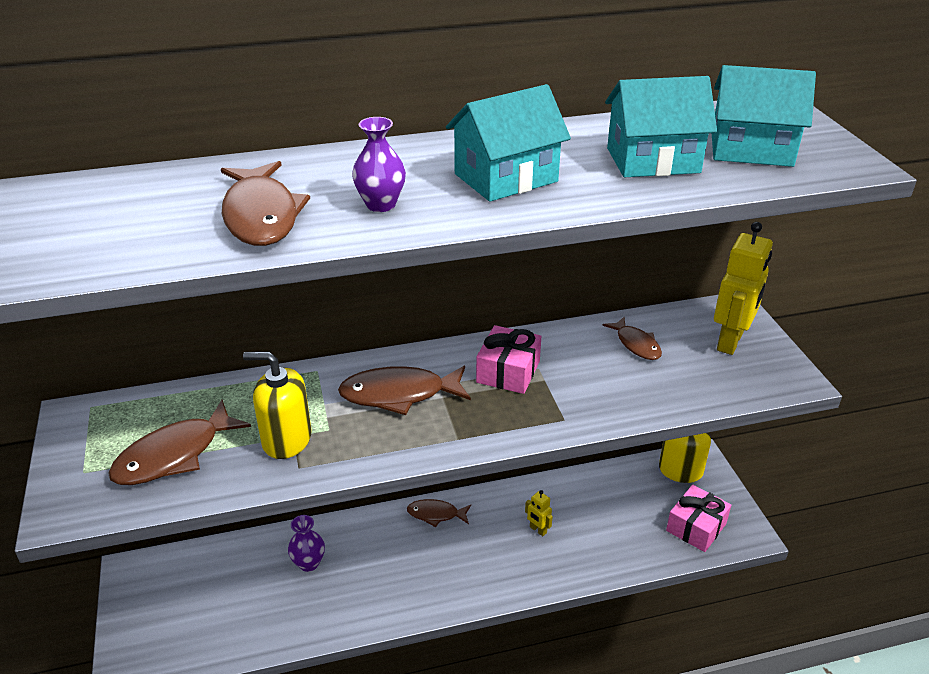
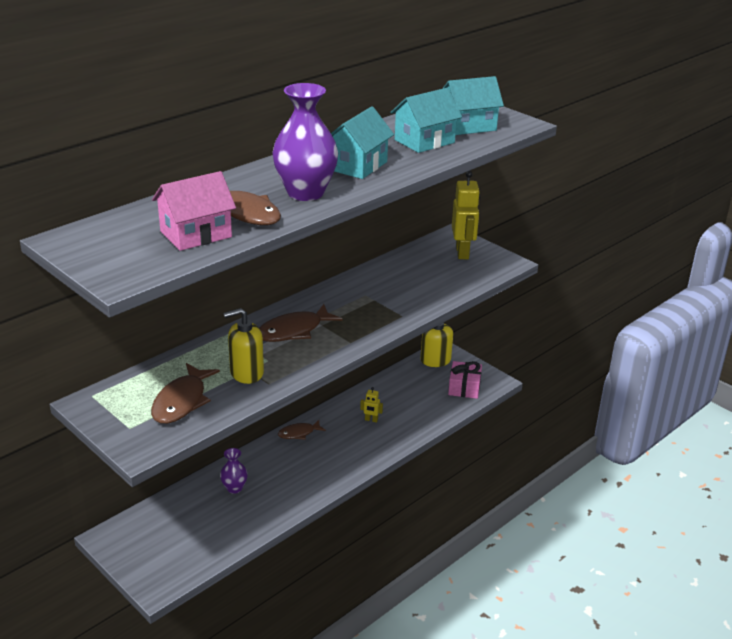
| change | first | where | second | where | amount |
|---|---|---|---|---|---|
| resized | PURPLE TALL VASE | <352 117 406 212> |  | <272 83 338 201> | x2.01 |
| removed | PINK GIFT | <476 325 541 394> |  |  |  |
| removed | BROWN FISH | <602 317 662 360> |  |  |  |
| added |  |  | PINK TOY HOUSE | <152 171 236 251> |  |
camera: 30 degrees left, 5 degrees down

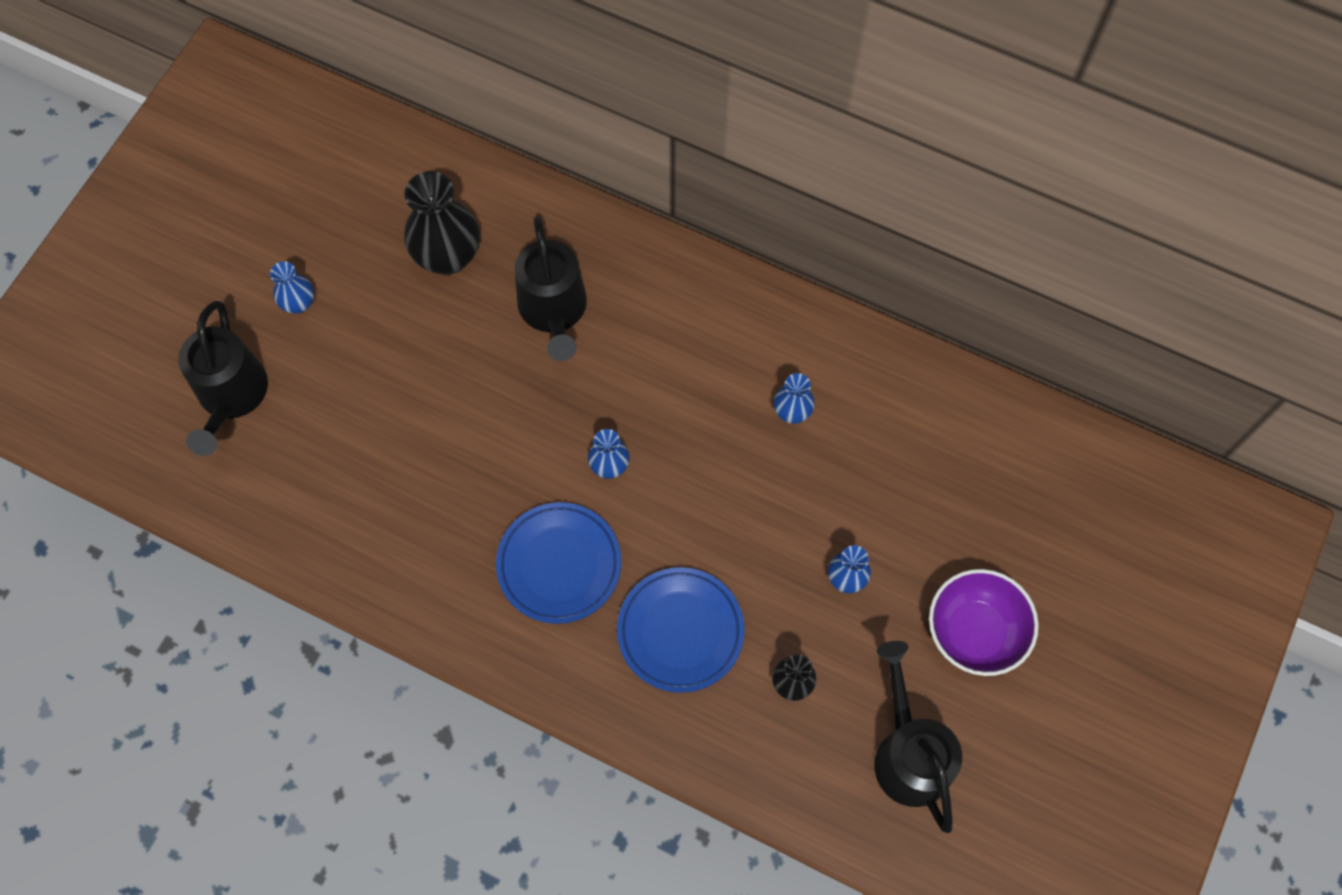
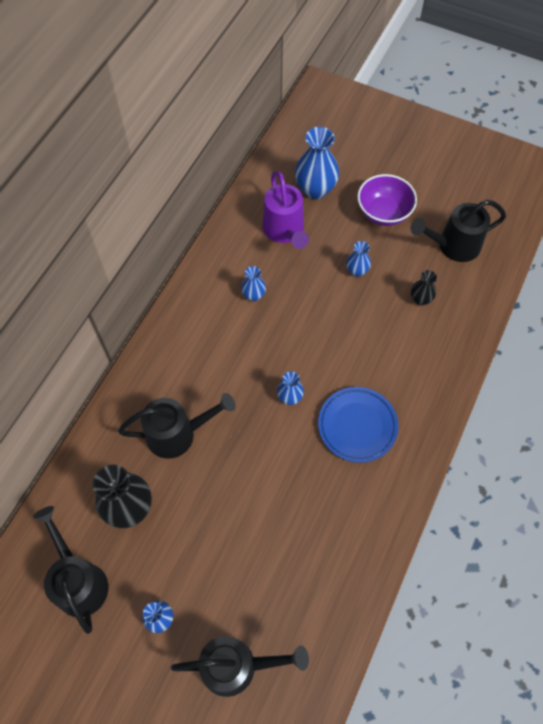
| change | first | where | second | where | amount |
|---|---|---|---|---|---|
| removed | ROYAL BLUE DINNER PLATE | <617 567 745 693> |  |  |  |
| added |  |  | BLACK SPRINKLING CAN | <33 506 108 634> |  |
| added |  |  | PURPLE SPRINKLING CAN | <262 171 309 249> |  |
| added |  |  | ROYAL BLUE TALL VASE | <295 127 339 199> |  |
camera: 90 degrees left, 5 degrees down

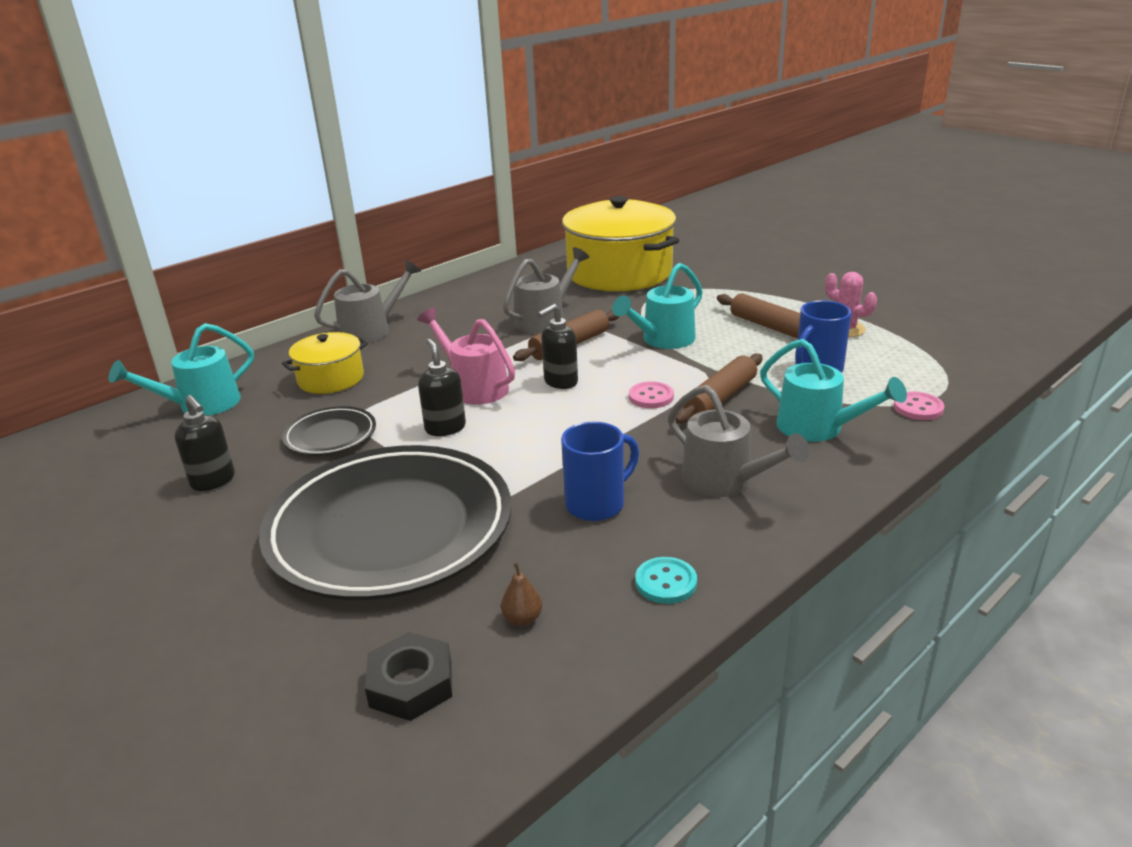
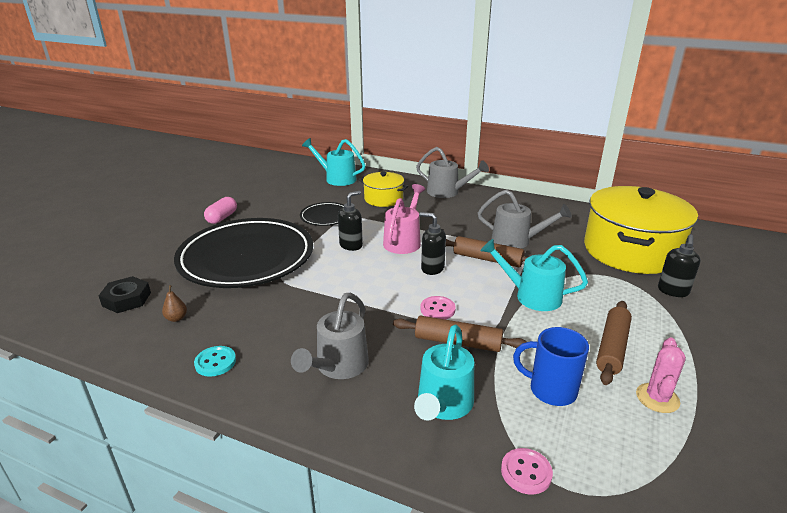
| change | first | where | second | where | amount |
|---|---|---|---|---|---|
| moved | BLACK SOAP PUMP | <174 395 235 491> |  | <658 235 701 297> |  |
| removed | ROYAL BLUE MUG | <561 422 639 521> |  |  |  |
| added |  |  | PINK PILL | <204 197 237 224> |  |
camera: 65 degrees right, 0 degrees up

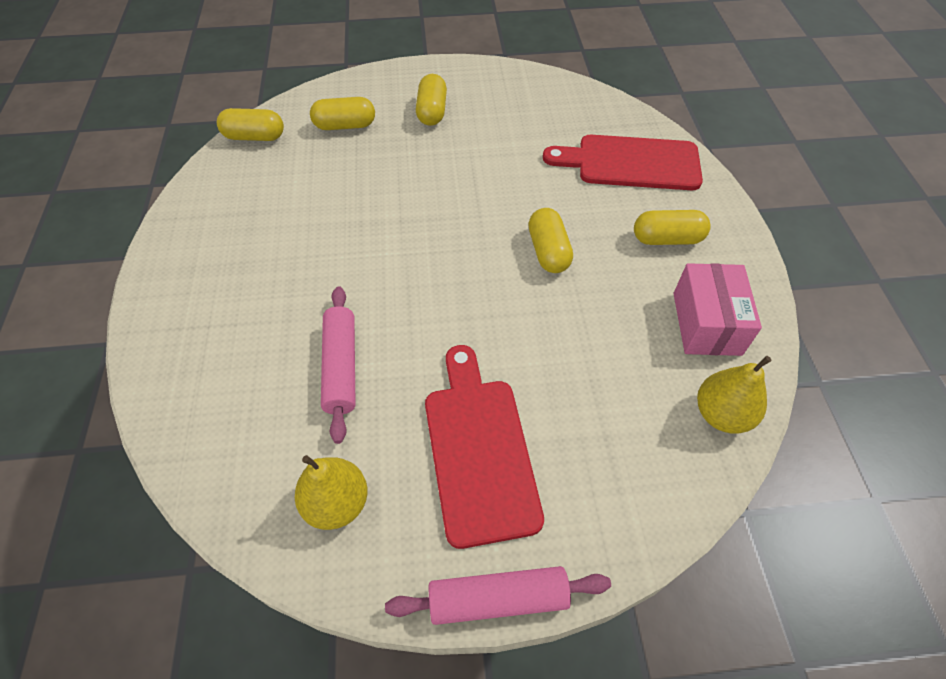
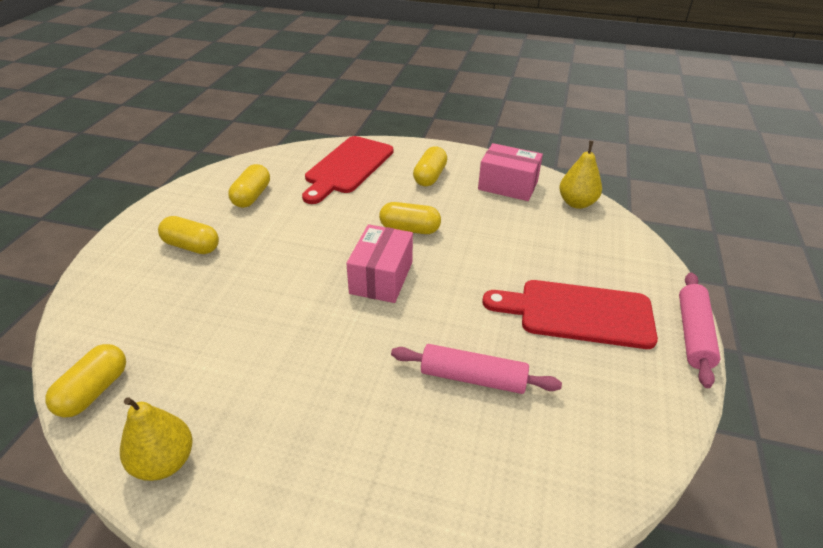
| change | first | where | second | where | amount |
|---|---|---|---|---|---|
| moved | BRIGHT YELLOW PEAR | <295 455 367 530> |  | <120 397 192 481> |  |
| moved | BRIGHT YELLOW PILL | <310 97 375 130> |  | <228 164 270 208> |  |
| added |  |  | PINK PARCEL | <346 224 413 303> |  |
camera: 70 degrees left, 15 degrees down

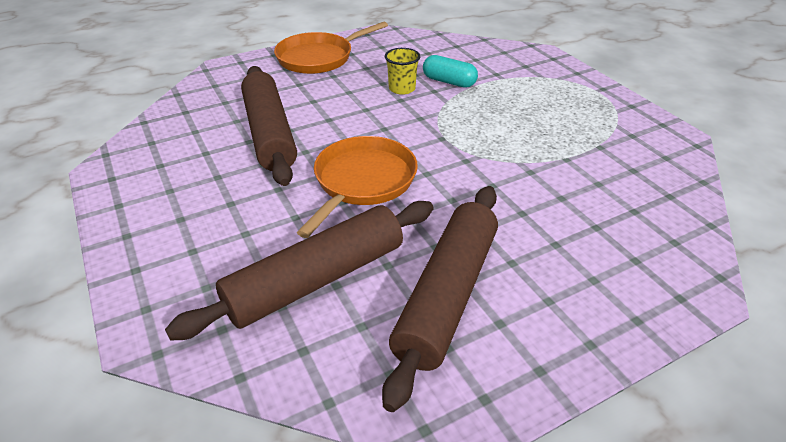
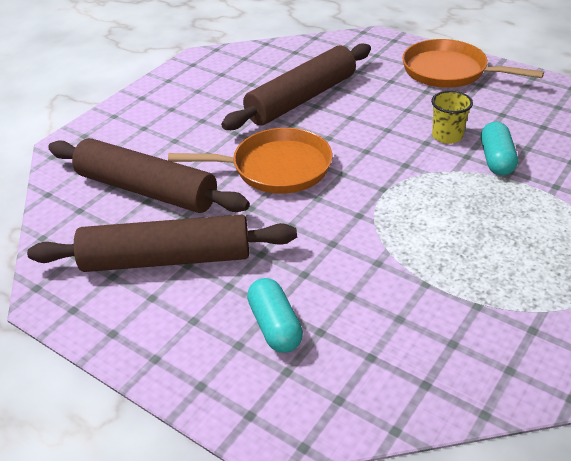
| change | first | where | second | where | amount |
|---|---|---|---|---|---|
| added |  |  | TEAL PILL | <247 278 303 353> |  |
camera: 65 degrees right, 0 degrees up

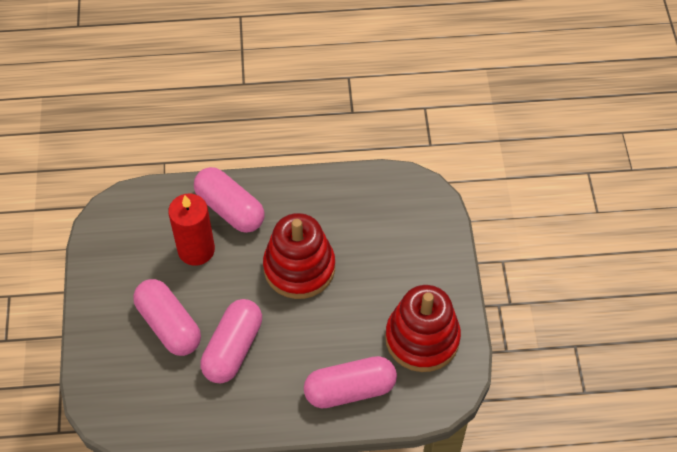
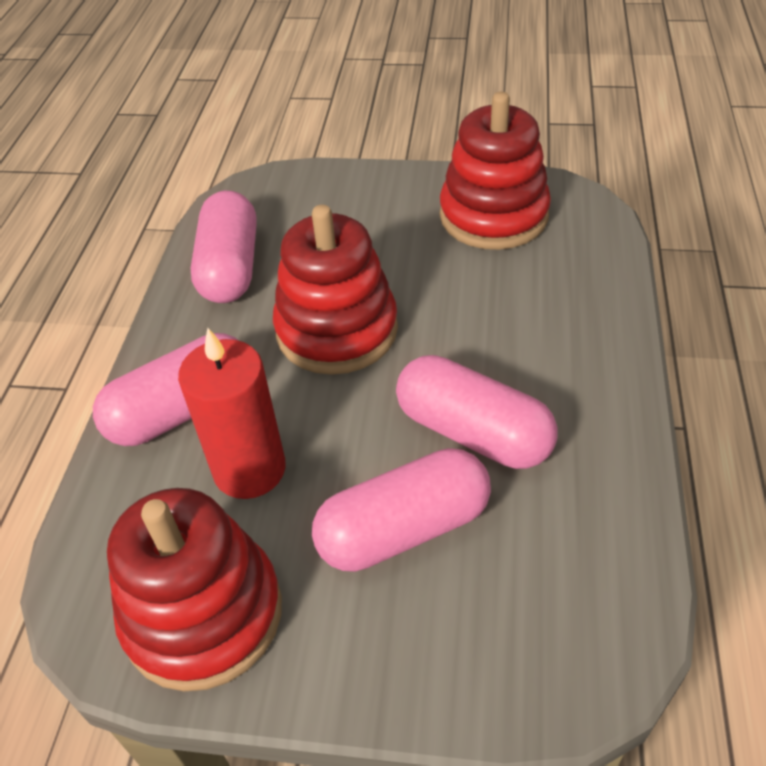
| change | first | where | second | where | amount |
|---|---|---|---|---|---|
| moved | PINK PILL | <304 356 397 408> |  | <191 190 257 303> |  |
| added |  |  | CRIMSON STACKING RINGS | <107 488 282 691> |  |
camera: 75 degrees left, 10 degrees down

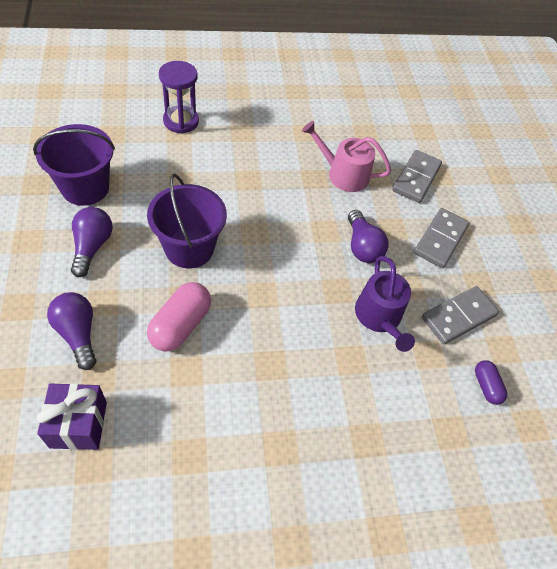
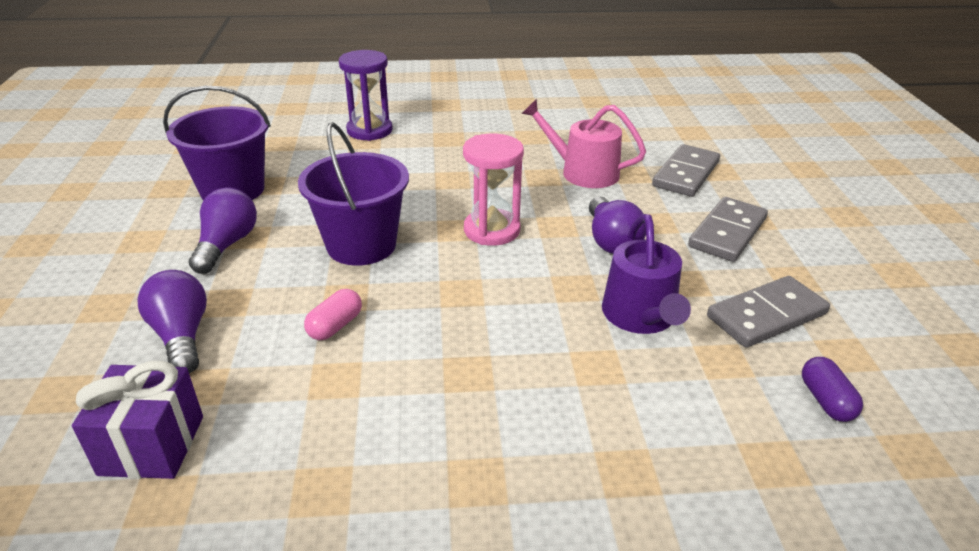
| change | first | where | second | where | amount |
|---|---|---|---|---|---|
| resized | PINK PILL | <147 282 211 352> |  | <304 289 362 340> | x0.57 |
| added |  |  | PINK HOURGLASS | <463 134 524 246> |  |
camera: 10 degrees right, 20 degrees down

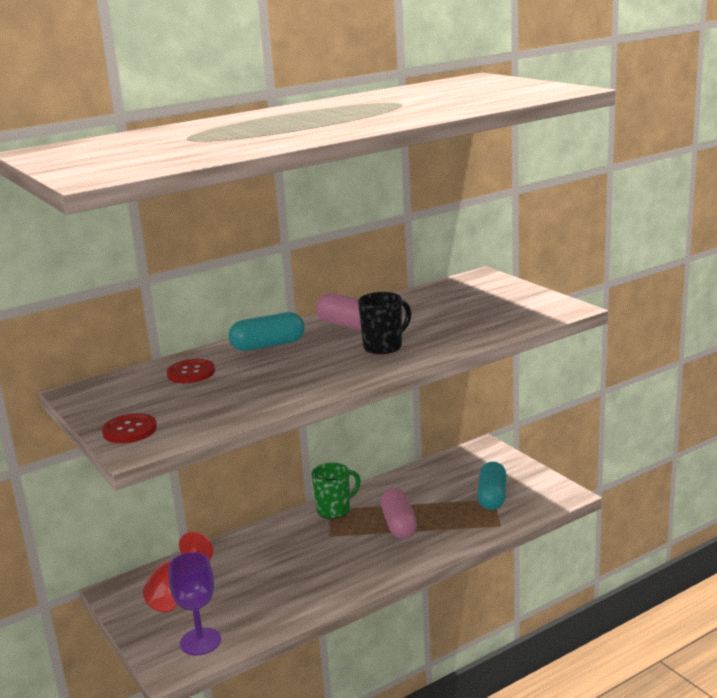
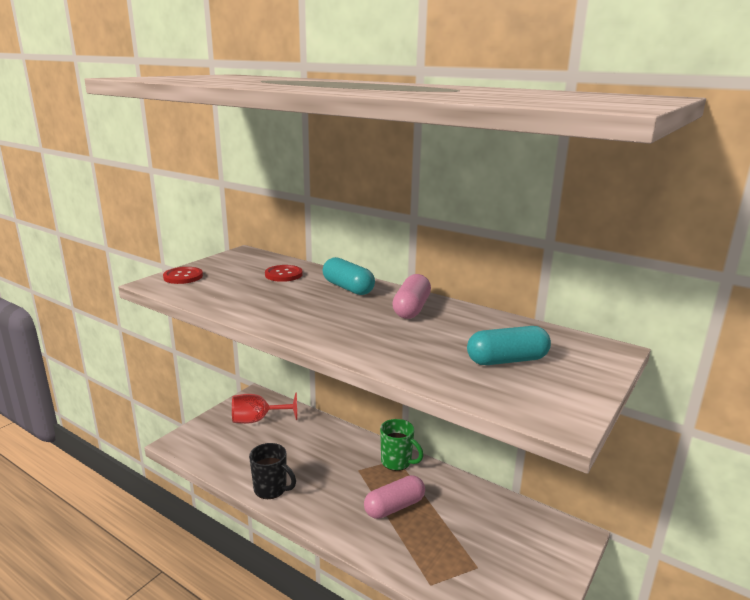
| change | first | where | second | where | amount |
|---|---|---|---|---|---|
| removed | PURPLE CHALICE | <168 552 221 656> |  |  |  |
| moved | BLACK MUG | <358 292 411 354> |  | <249 443 296 499> |  |
| moved | TEAL PILL | <477 461 507 510> |  | <467 326 551 365> |  |
camera: 65 degrees right, 0 degrees up

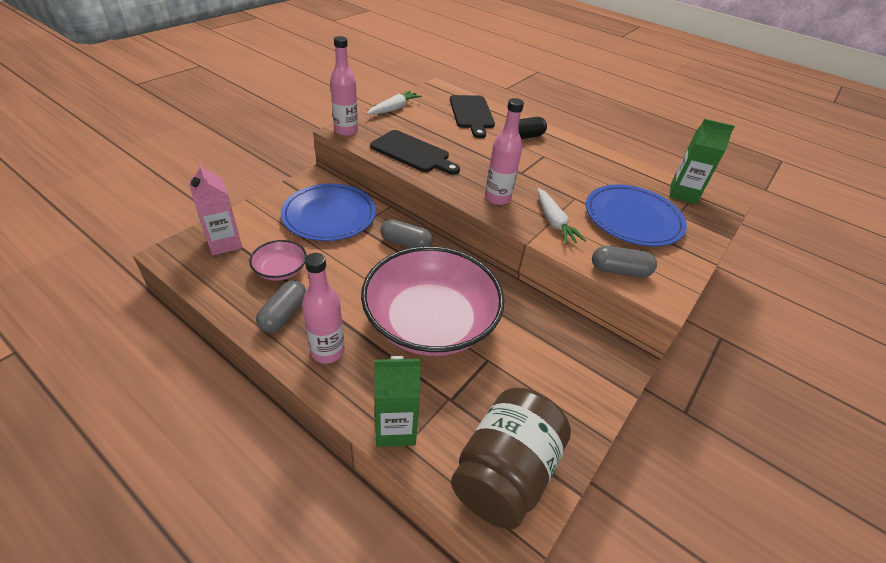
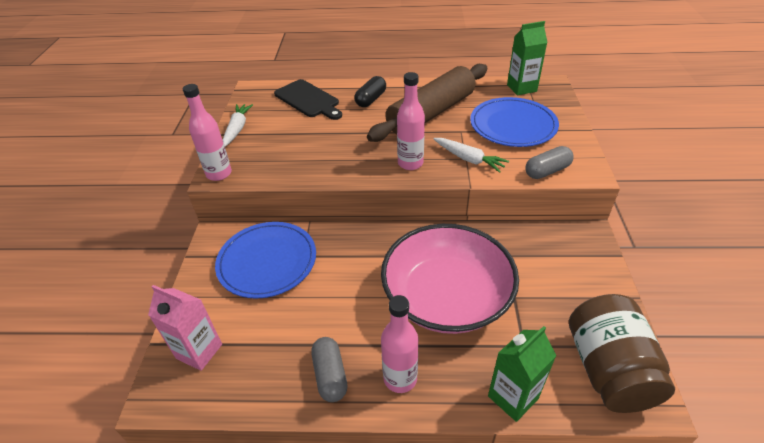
| change | first | where | second | where | amount |
|---|---|---|---|---|---|
| removed | PINK BOWL | <249 240 307 281> |  |  |  |
| removed | BLACK CUTTING BOARD | <370 130 460 175> |  |  |  |
| removed | GRAY PILL | <380 219 433 248> |  |  |  |
| added |  |  | BROWN DOUGH ROLLER | <367 64 487 142> |  |
camera: 30 degrees left, 0 degrees up

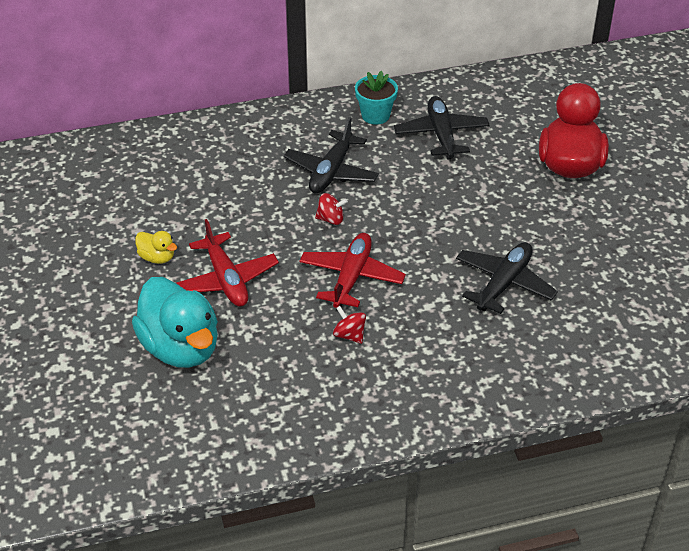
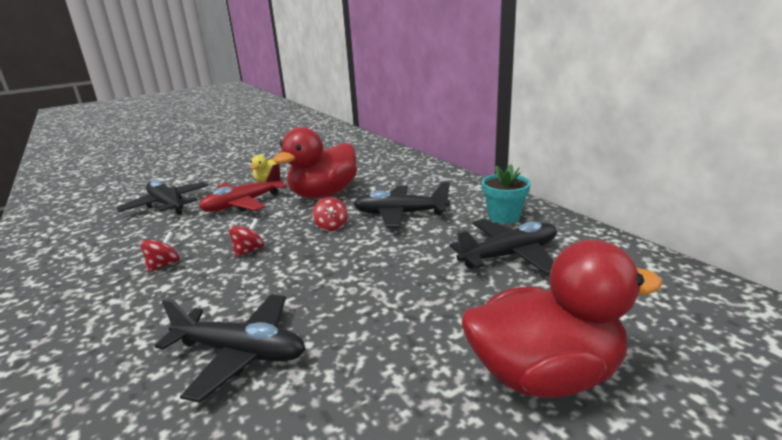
| change | first | where | second | where | amount |
|---|---|---|---|---|---|
| replaced | TEAL RUBBER DUCK | <132 277 218 368> | BLACK PLANE | <116 179 209 215> |  |
| replaced | CRIMSON PLANE | <300 233 406 308> | CRIMSON SPINNING TOP | <229 218 264 257> |  |
| added |  |  | CRIMSON RUBBER DUCK | <273 127 357 199> |  |
camera: 75 degrees right, 20 degrees down

